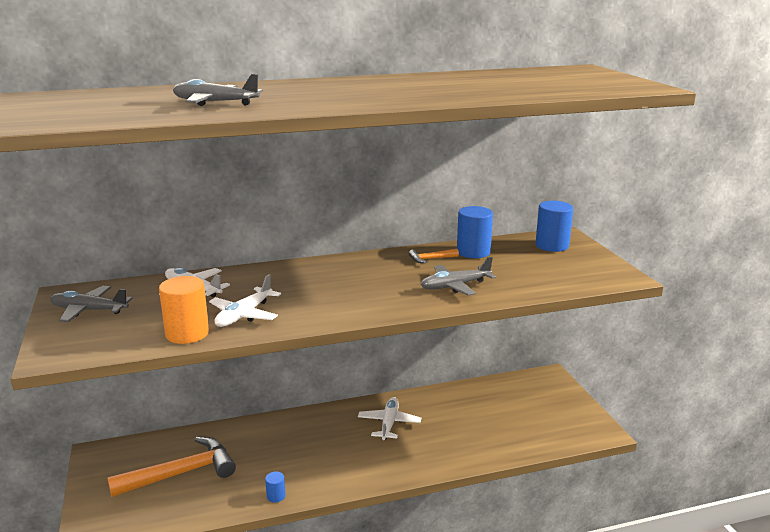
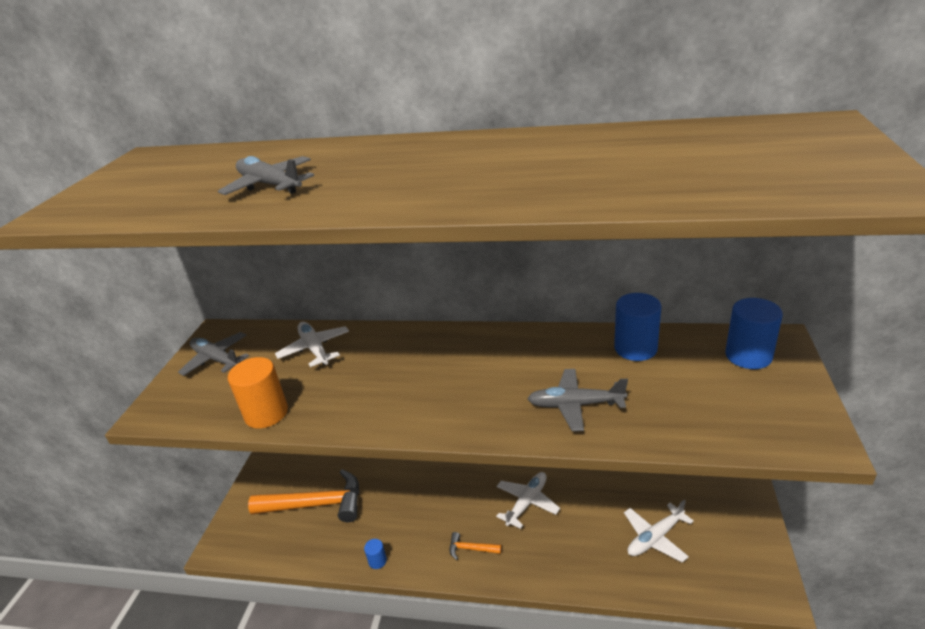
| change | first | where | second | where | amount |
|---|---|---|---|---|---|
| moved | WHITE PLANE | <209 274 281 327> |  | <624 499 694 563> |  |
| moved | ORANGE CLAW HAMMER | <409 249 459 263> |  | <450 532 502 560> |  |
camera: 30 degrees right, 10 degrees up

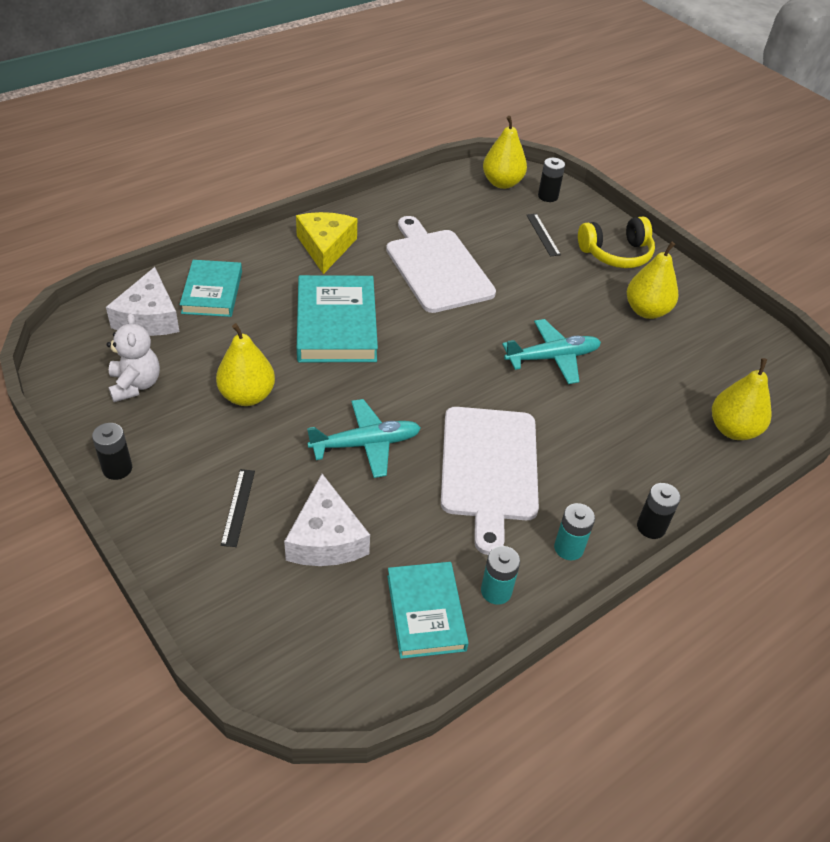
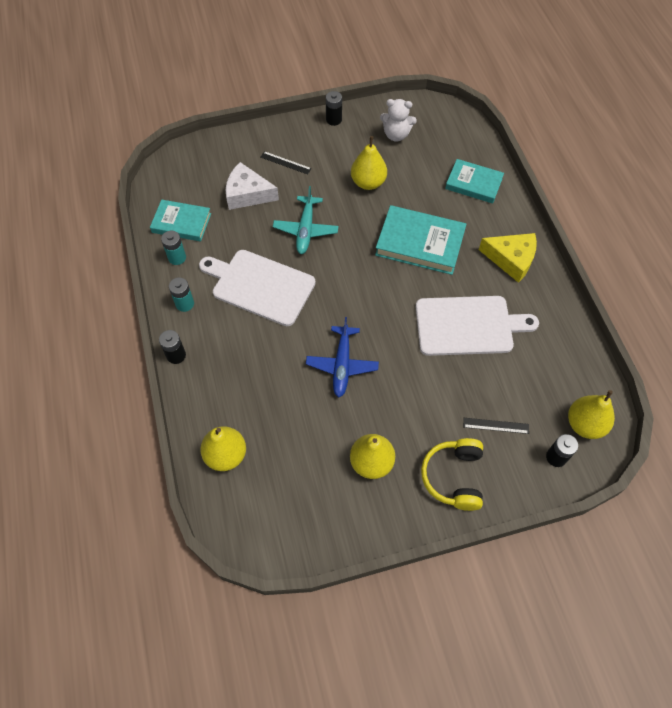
| change | first | where | second | where | amount |
|---|---|---|---|---|---|
| removed | WHITE CHEESE | <106 267 180 336> |  |  |  |
| recoloured | TEAL PLANE | <502 319 601 384> | ROYAL BLUE PLANE | <306 317 379 397> |  |
camera: 115 degrees right, 15 degrees up

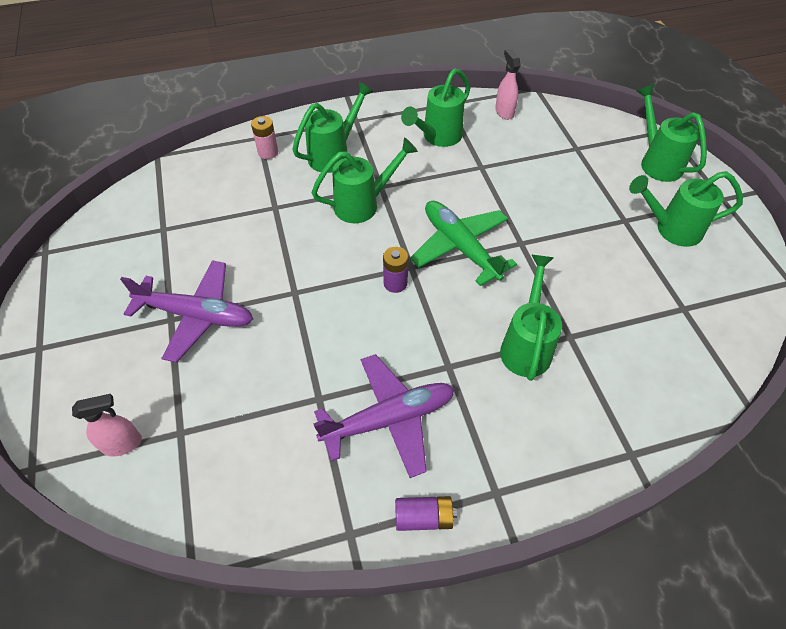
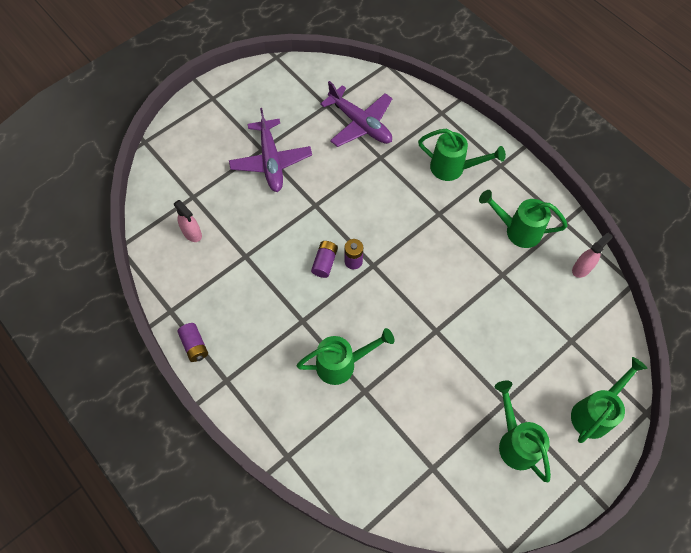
| change | first | where | second | where | amount |
|---|---|---|---|---|---|
| moved | PINK SPRAYER | <72 394 142 457> |  | <174 200 202 242> |  |
| removed | PINK BATTERY | <251 116 278 159> |  |  |  |
| removed | LEAF-GREEN SPRINKLING CAN | <311 137 418 223> |  |  |  |
| moved | PURPLE PLANE | <313 354 455 478> |  | <320 81 392 147> |  |
| removed | LEAF-GREEN PLANE | <410 201 517 286> |  |  |  |
| added |  |  | PURPLE BATTERY | <311 241 338 278> |  |
camera: 65 degrees right, 10 degrees up

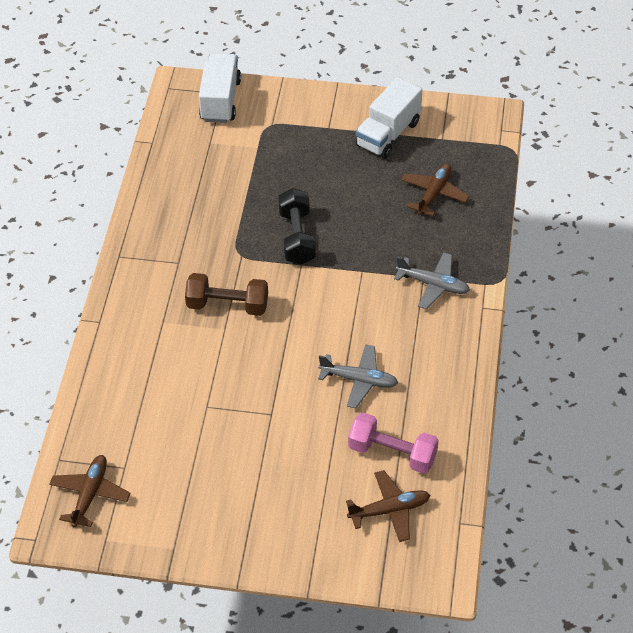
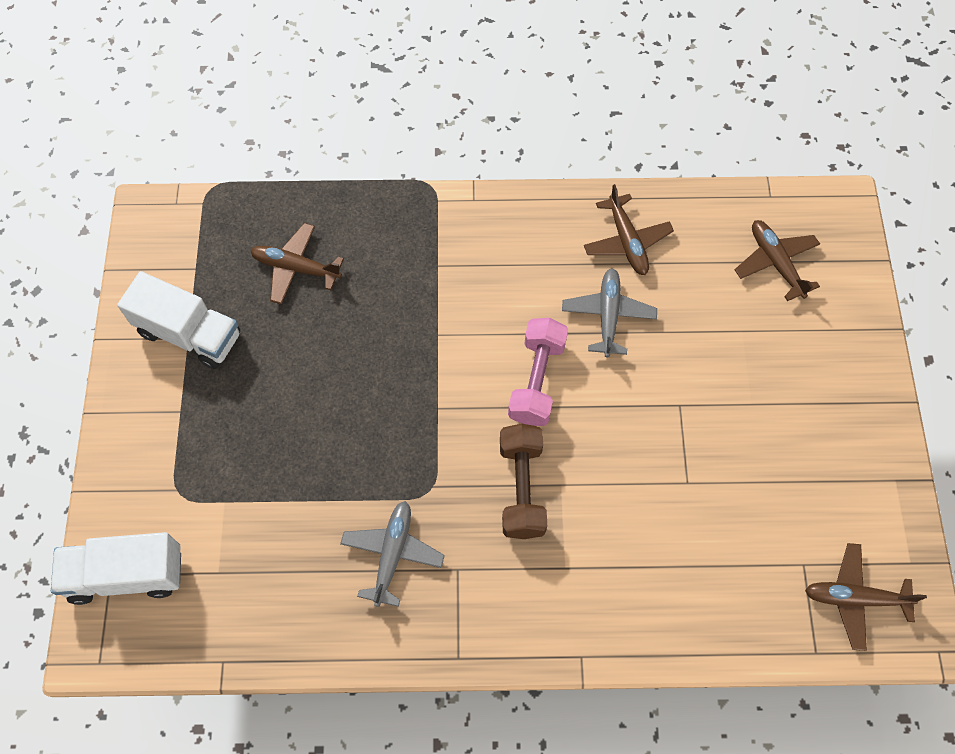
| change | first | where | second | where | amount |
|---|---|---|---|---|---|
| removed | BLACK DUMBBELL | <278 188 316 265> |  |  |  |
| moved | PINK DUMBBELL | <348 413 439 474> |  | <508 318 568 426> |  |
| moved | GRAY PLANE | <394 252 470 309> |  | <340 501 445 607> |  |
| added |  |  | BROWN PLANE | <584 184 674 275> |  |
camera: 100 degrees left, 15 degrees up

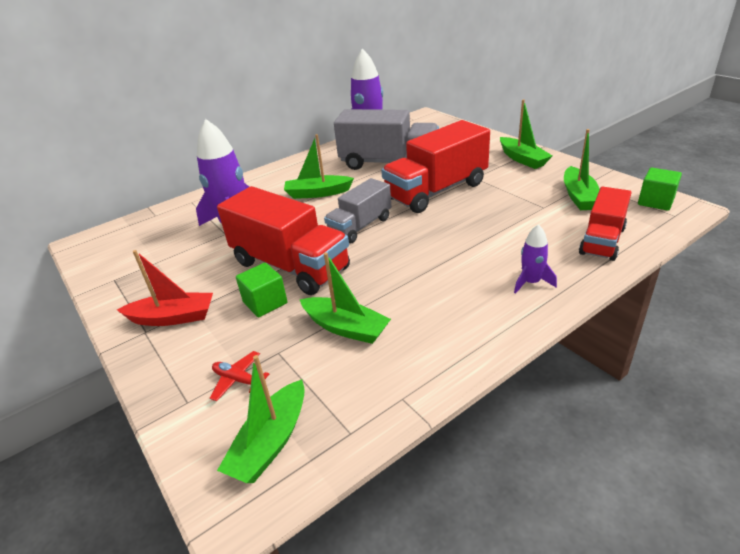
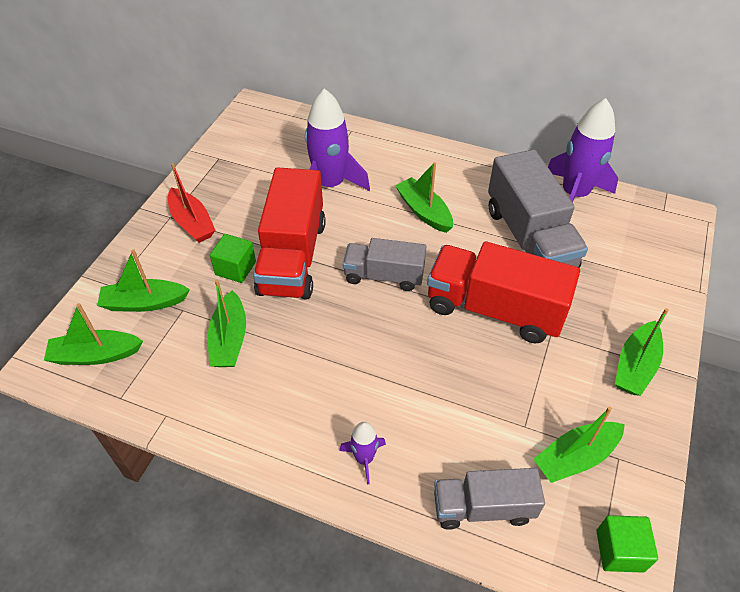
| change | first | where | second | where | amount |
|---|---|---|---|---|---|
| replaced | CRIMSON PLANE | <210 351 269 402> | LEAF-GREEN TOY BOAT | <97 249 190 312> |  |
| recoloured | CRIMSON TOY TRUCK | <579 186 632 261> | GRAY TOY TRUCK | <434 468 545 530> |  |
camera: 55 degrees right, 15 degrees up

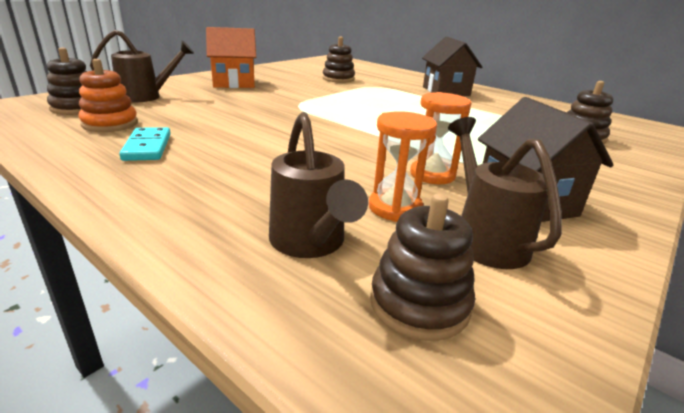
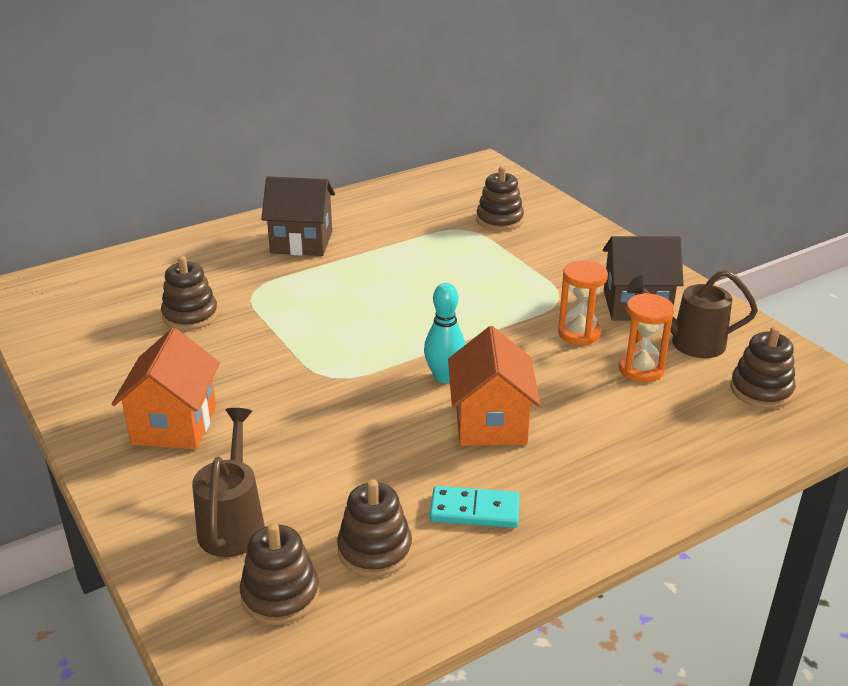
| change | first | where | second | where | amount |
|---|---|---|---|---|---|
| recoloured | ORANGE STACKING RINGS | <78 59 138 132> | BROWN STACKING RINGS | <337 479 412 577> |  |
| removed | BROWN SPRINKLING CAN | <269 112 368 258> |  |  |  |
| added |  |  | TEAL SKITTLE | <424 283 466 383> |  |
| added |  |  | ORANGE TOY HOUSE | <448 326 540 446> |  |
camera: 70 degrees left, 5 degrees up

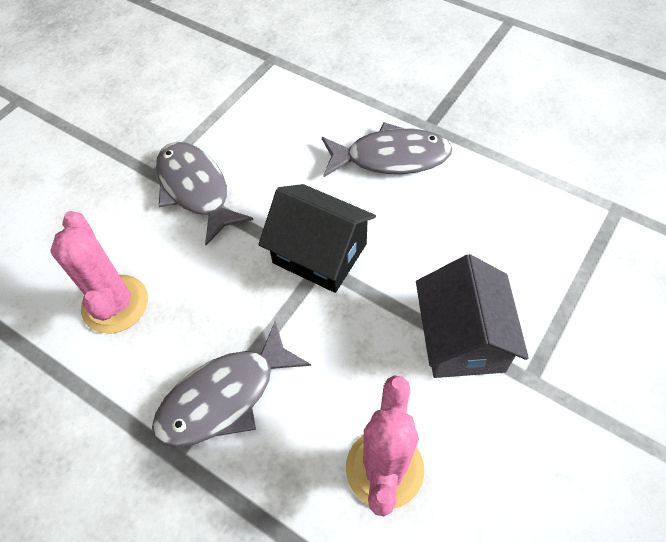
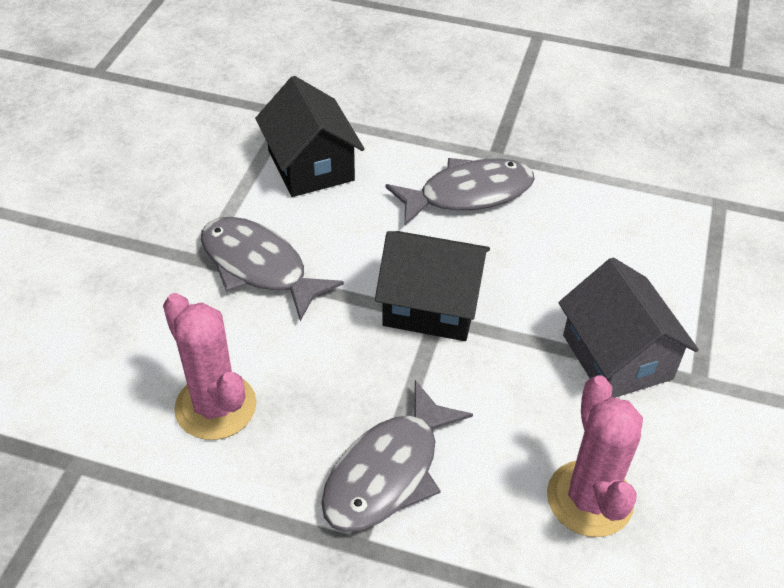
| change | first | where | second | where | amount |
|---|---|---|---|---|---|
| added |  |  | BLACK TOY HOUSE | <255 76 364 197> |  |
camera: 20 degrees left, 10 degrees down

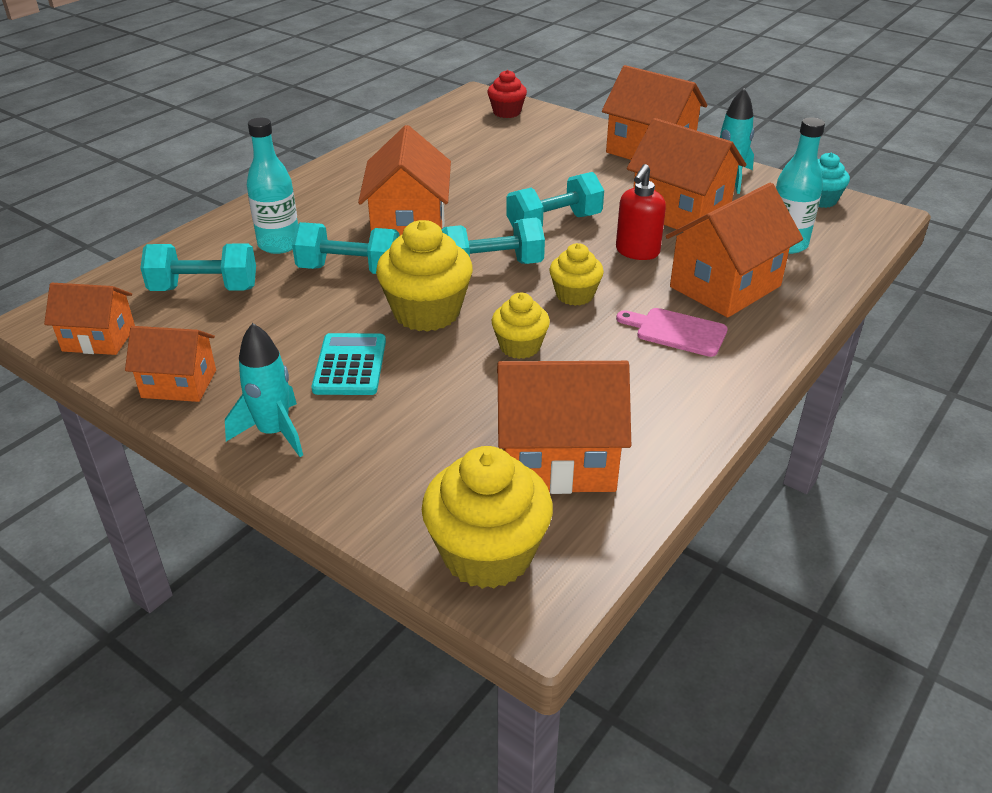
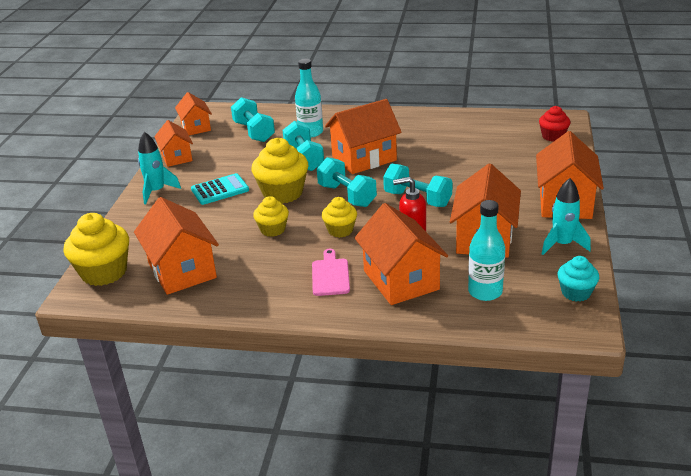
| change | first | where | second | where | amount |
|---|---|---|---|---|---|
| turned | ORANGE TOY HOUSE | <666 182 803 318> |  | <354 203 448 305> | 45 degrees clockwise |
camera: 65 degrees right, 5 degrees down

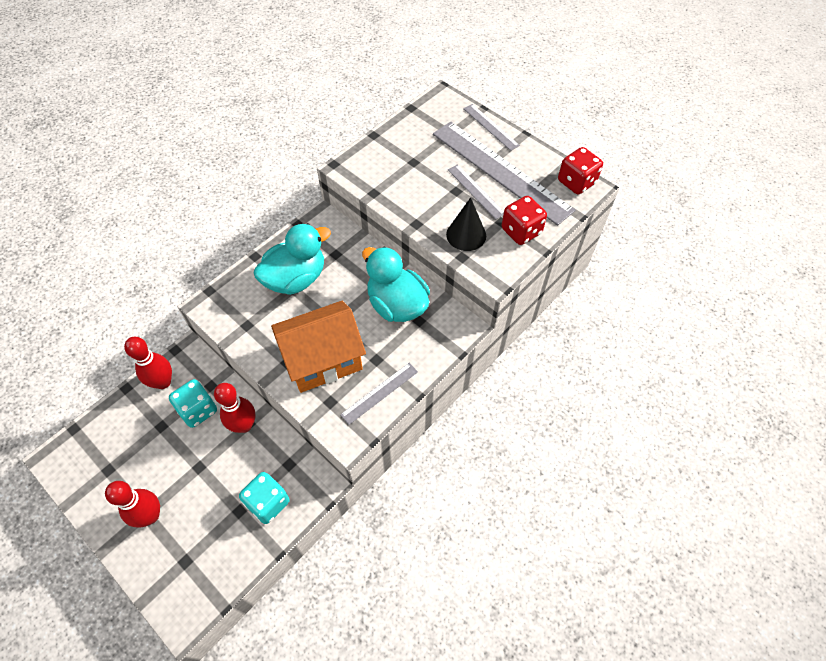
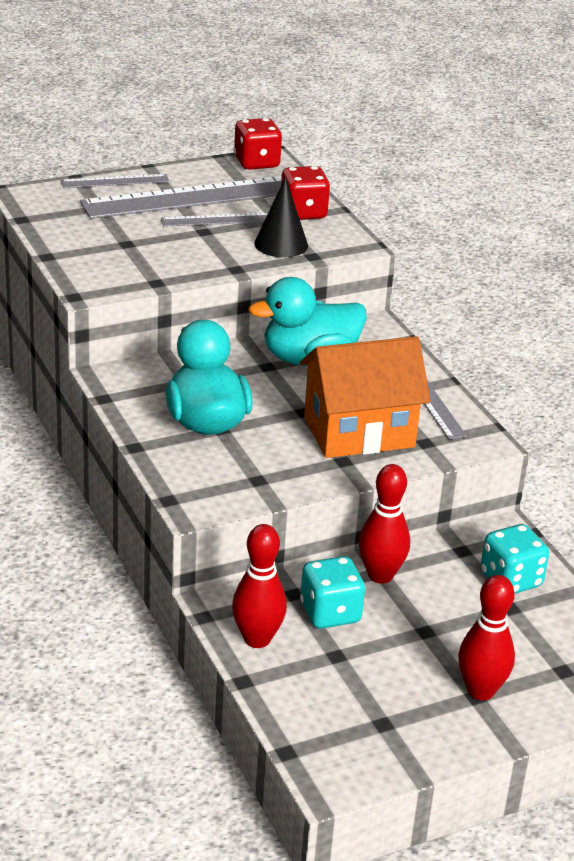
| change | first | where | second | where | amount |
|---|---|---|---|---|---|
| turned | ORANGE TOY HOUSE | <271 301 366 393> |  | <300 336 430 458> | 75 degrees clockwise |
camera: 70 degrees left, 25 degrees down

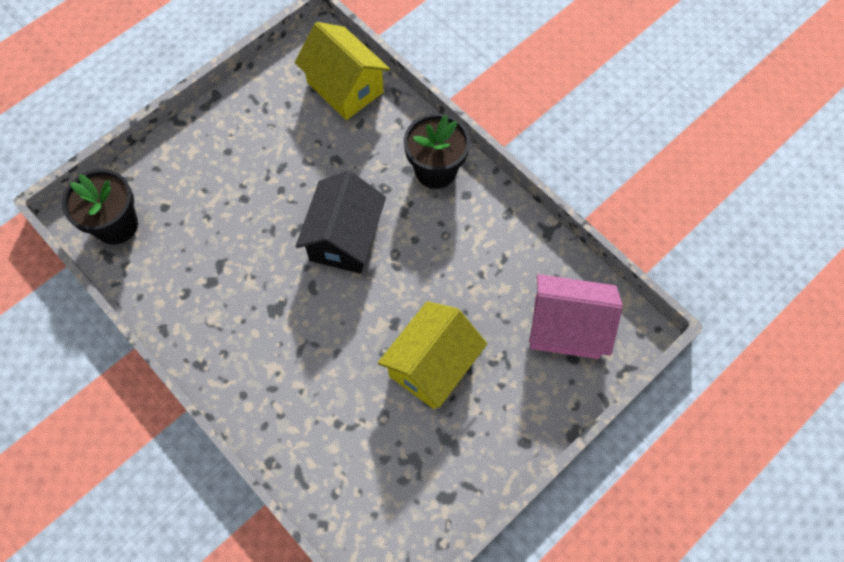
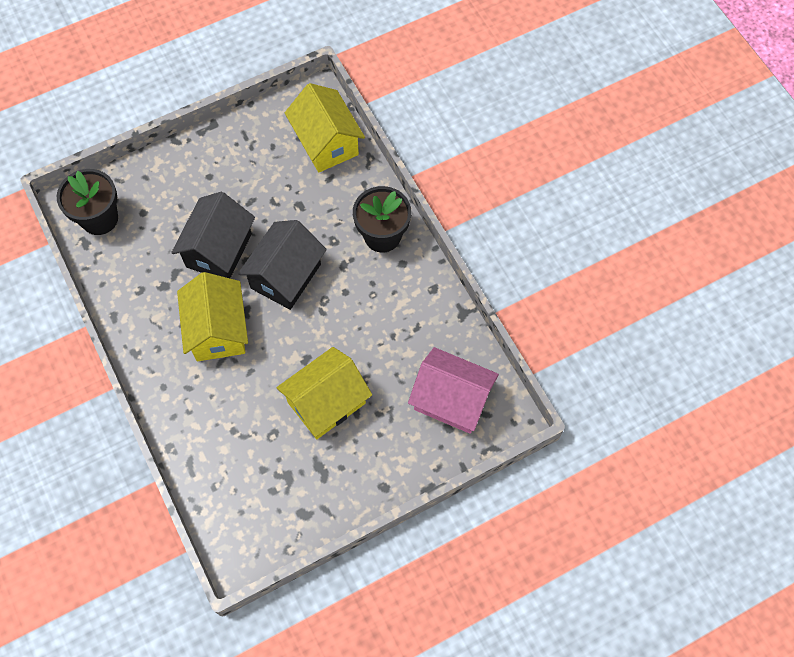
| change | first | where | second | where | amount |
|---|---|---|---|---|---|
| added |  |  | BLACK TOY HOUSE | <171 192 255 278> |  |
| added |  |  | BRIGHT YELLOW TOY HOUSE | <177 272 248 361> |  |
camera: 15 degrees right, 0 degrees up

